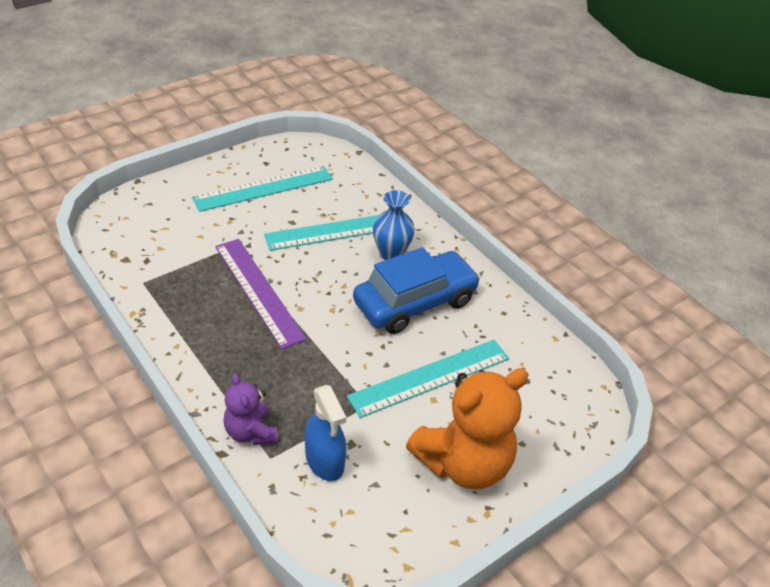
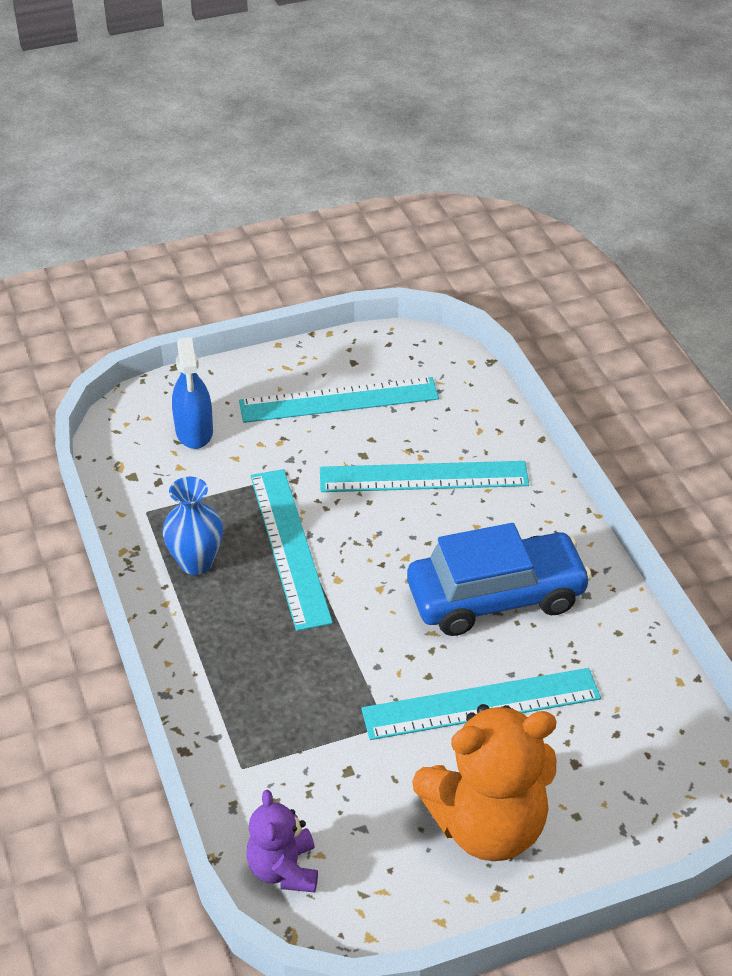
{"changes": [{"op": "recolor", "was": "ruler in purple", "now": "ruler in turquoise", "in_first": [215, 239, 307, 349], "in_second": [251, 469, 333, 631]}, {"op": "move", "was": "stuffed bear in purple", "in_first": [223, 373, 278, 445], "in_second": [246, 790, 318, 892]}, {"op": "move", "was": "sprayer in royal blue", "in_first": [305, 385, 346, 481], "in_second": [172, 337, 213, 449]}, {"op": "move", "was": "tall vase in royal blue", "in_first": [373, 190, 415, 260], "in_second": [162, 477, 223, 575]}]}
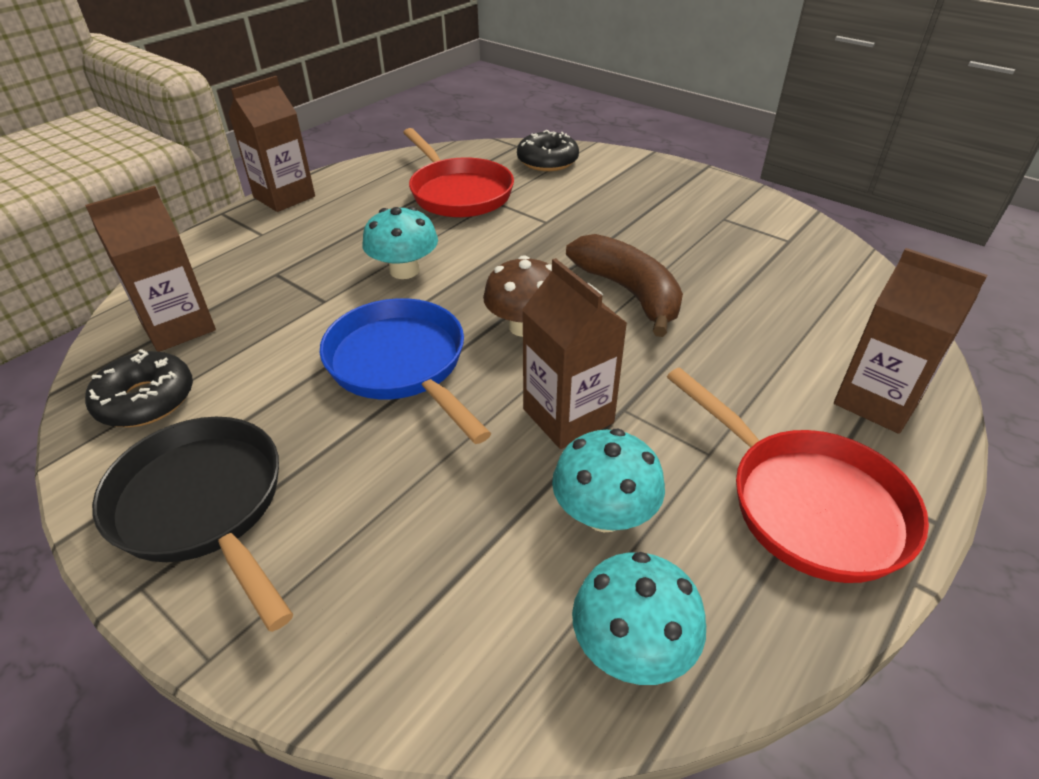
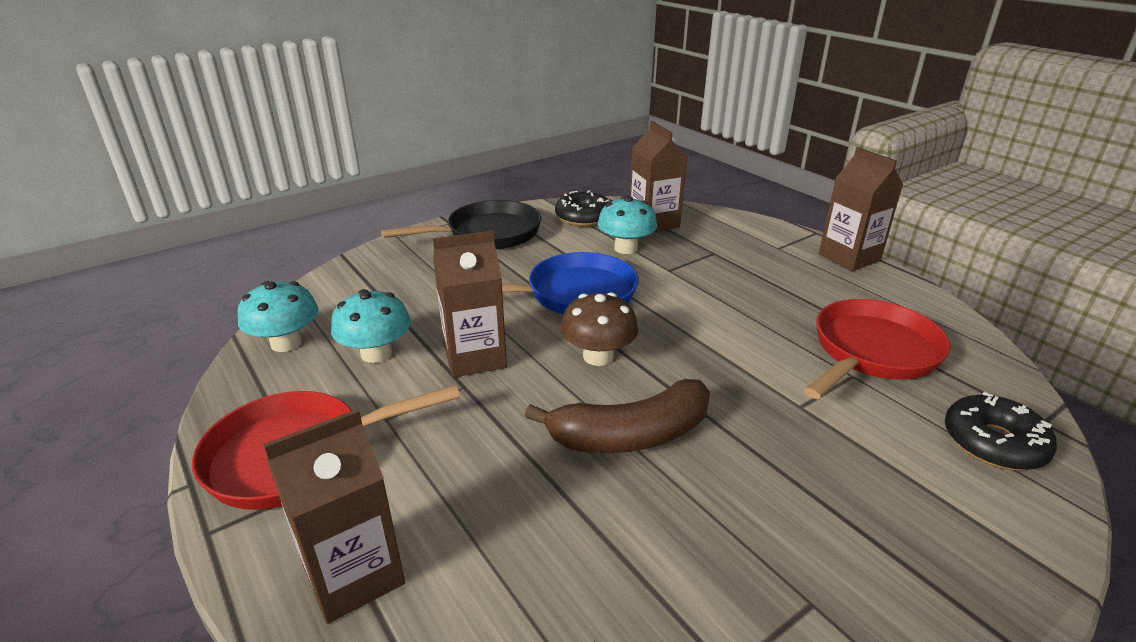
{"changes": [{"op": "move", "was": "fungus in turquoise", "in_first": [363, 206, 438, 279], "in_second": [597, 196, 657, 254]}, {"op": "rotate", "was": "skillet in red", "in_first": [403, 128, 514, 218], "in_second": [804, 299, 951, 399], "clockwise": 150}]}
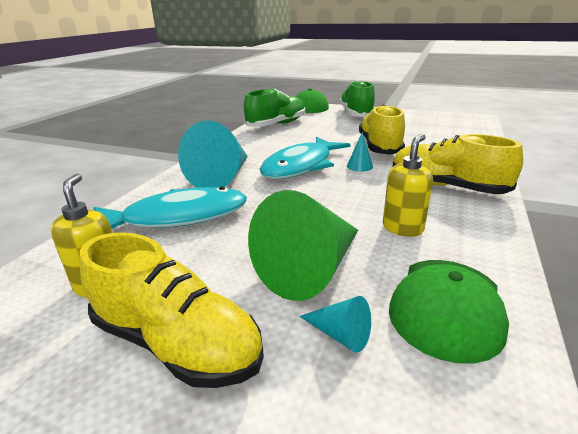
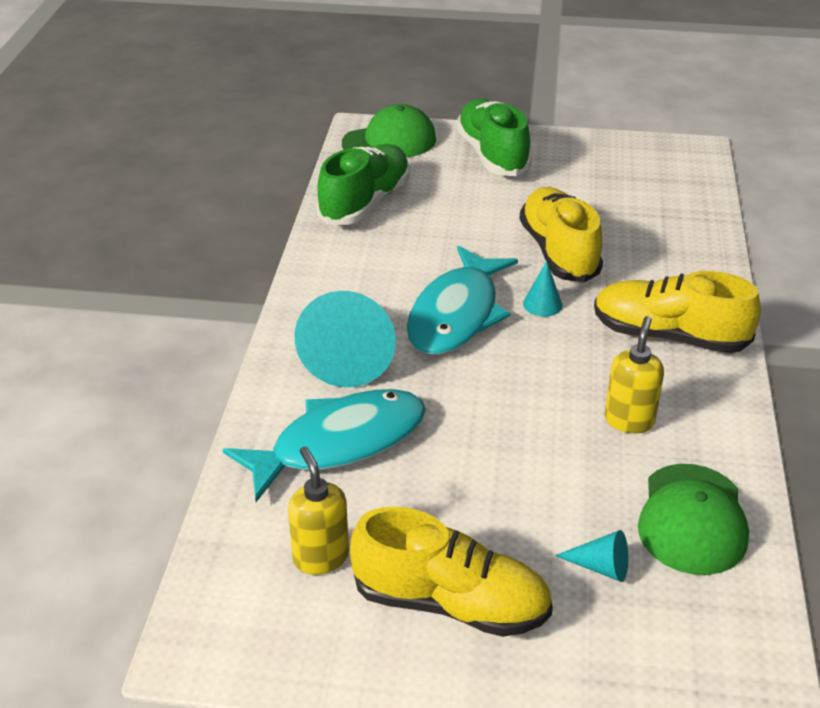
{"changes": [{"op": "delete", "was": "cone shape in emerald", "in_first": [248, 190, 358, 301]}]}
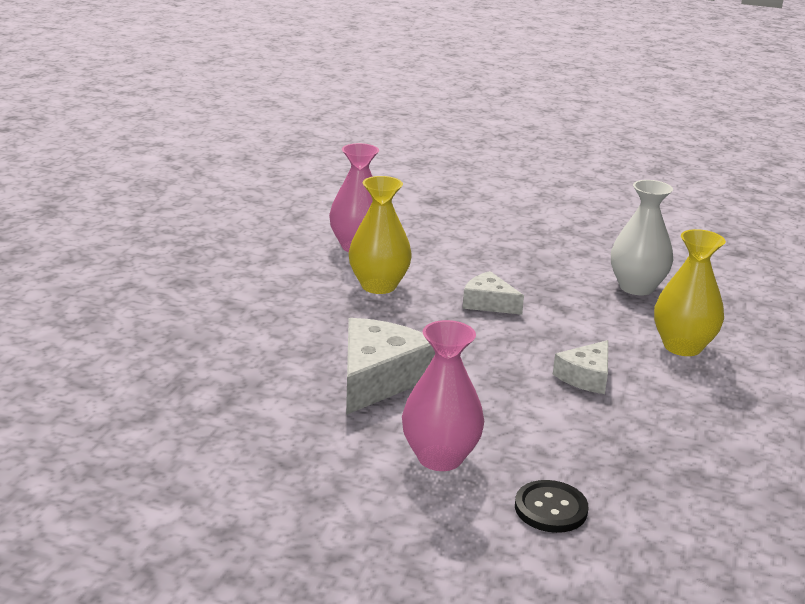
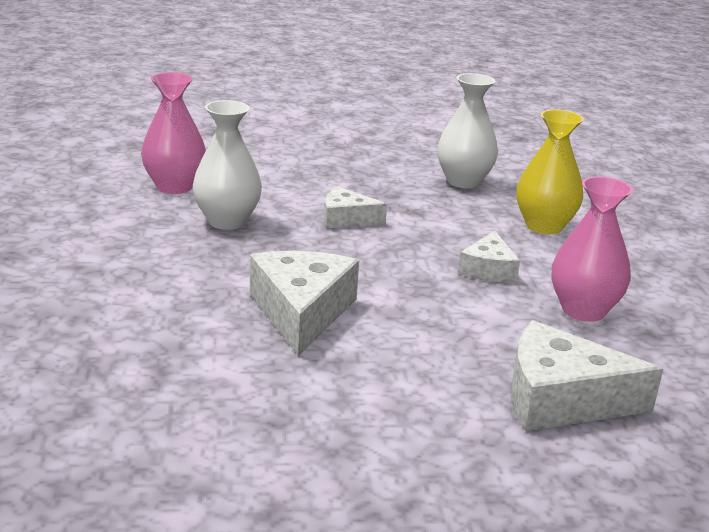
{"changes": [{"op": "recolor", "was": "tall vase in golden", "now": "tall vase in pure white", "in_first": [349, 176, 412, 294], "in_second": [193, 100, 262, 230]}, {"op": "move", "was": "tall vase in rosy", "in_first": [402, 320, 484, 471], "in_second": [552, 176, 633, 322]}, {"op": "replace", "was": "sewing button in jet-black", "now": "cheese in pure white", "in_first": [515, 480, 589, 533], "in_second": [511, 320, 663, 431]}]}
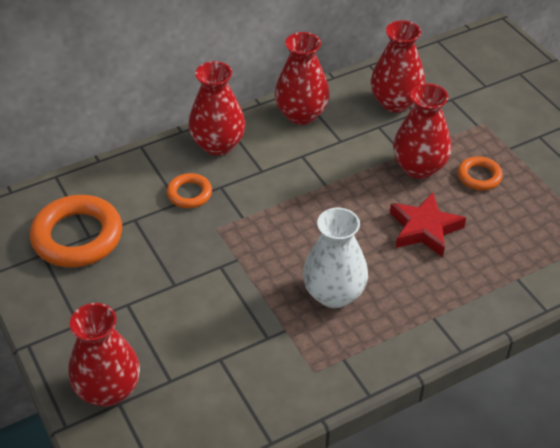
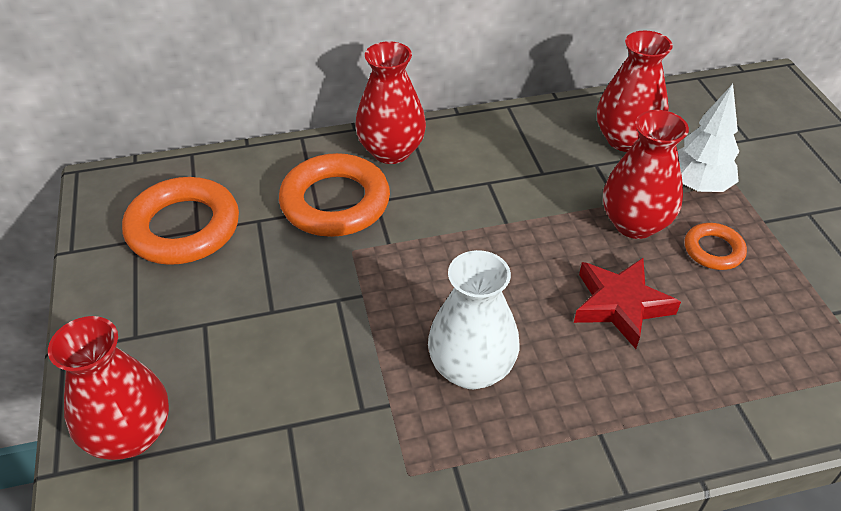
{"changes": [{"op": "resize", "was": "hoop in orange", "in_first": [167, 173, 212, 208], "in_second": [279, 153, 390, 237], "ratio": 1.93}, {"op": "delete", "was": "tall vase in red", "in_first": [275, 32, 330, 125]}, {"op": "insert", "now": "tree in pure white", "in_second": [677, 84, 739, 192]}]}
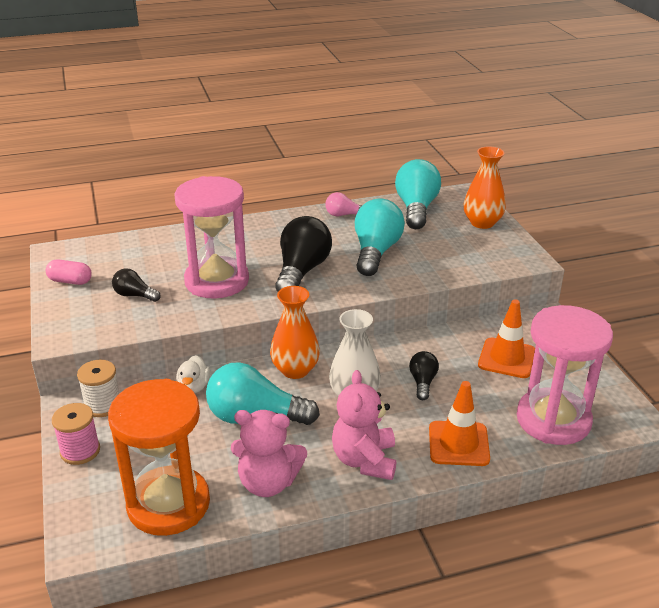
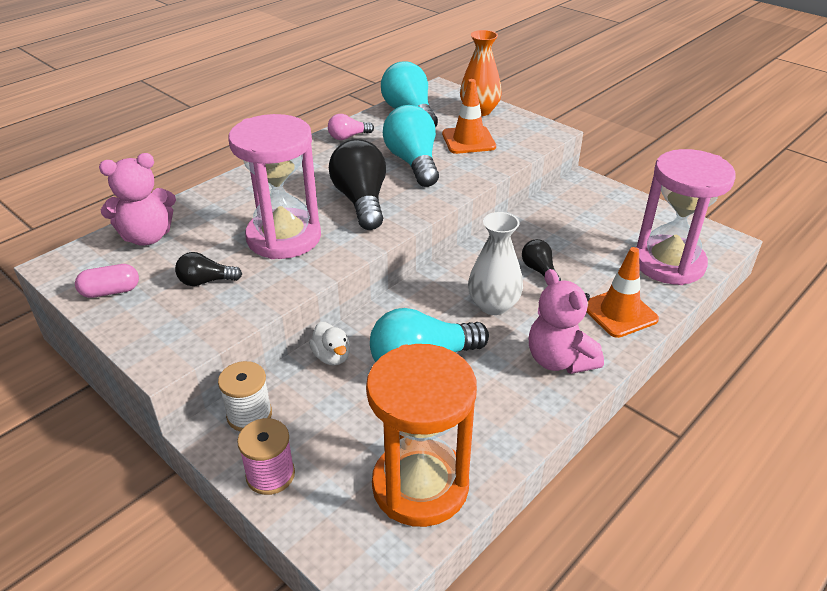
{"changes": [{"op": "move", "was": "stuffed bear in rosy", "in_first": [231, 410, 307, 497], "in_second": [99, 153, 176, 245]}, {"op": "delete", "was": "tall vase in orange", "in_first": [270, 286, 320, 379]}, {"op": "move", "was": "traffic cone in orange", "in_first": [478, 299, 535, 378], "in_second": [442, 79, 496, 154]}]}
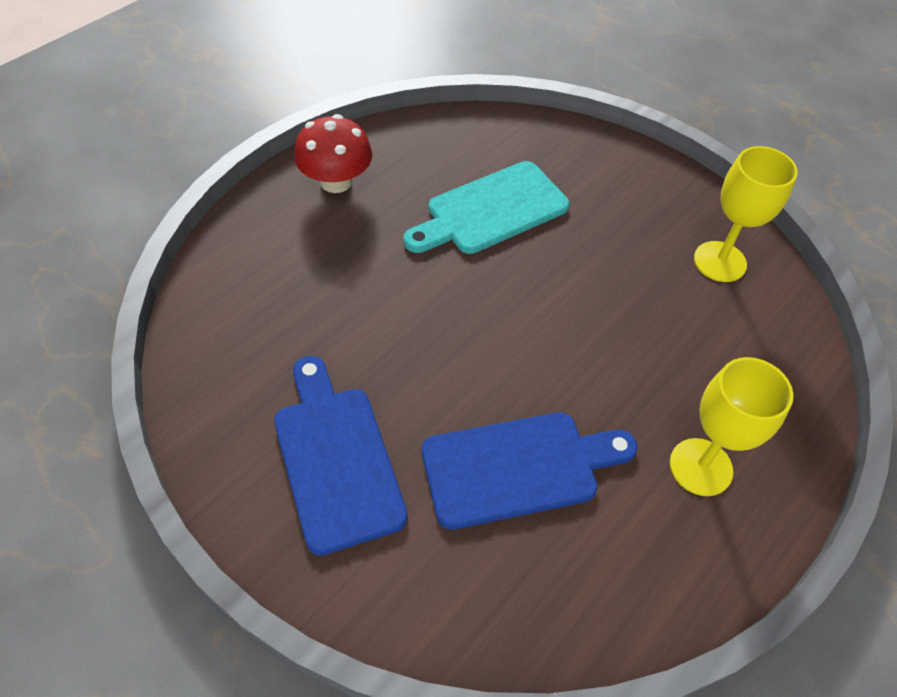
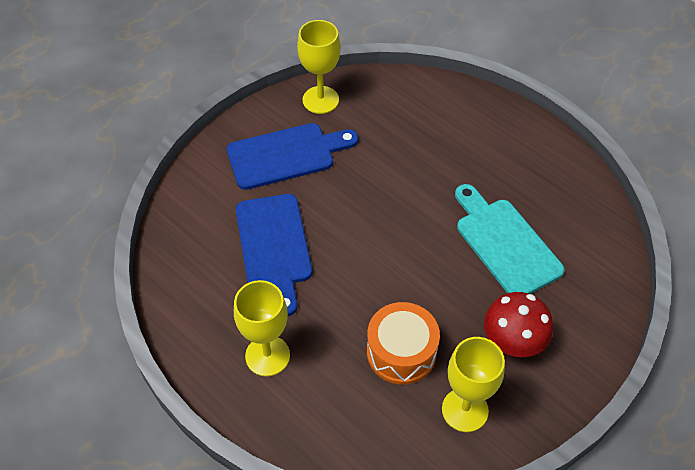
{"changes": [{"op": "move", "was": "fungus in red", "in_first": [294, 114, 372, 193], "in_second": [484, 292, 553, 357]}, {"op": "insert", "now": "wine glass in golden", "in_second": [297, 20, 341, 114]}, {"op": "insert", "now": "drum in orange", "in_second": [367, 302, 440, 384]}]}
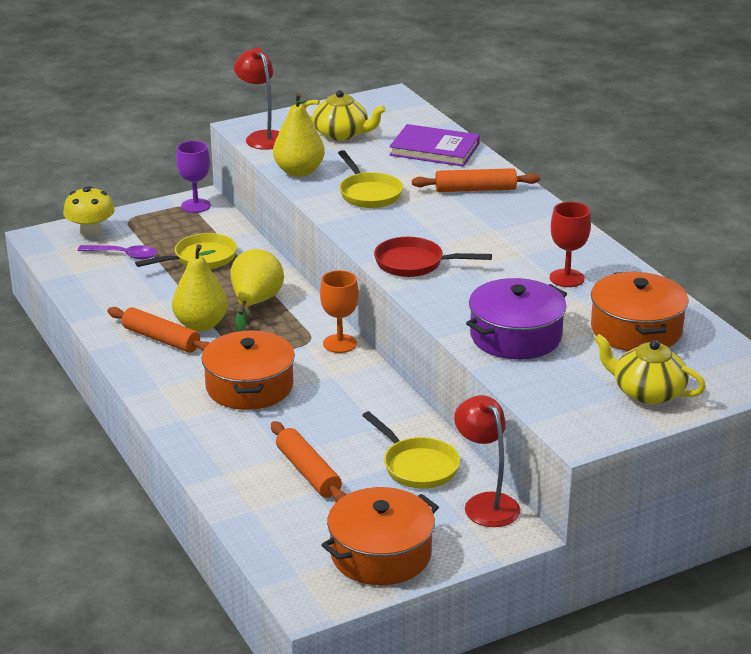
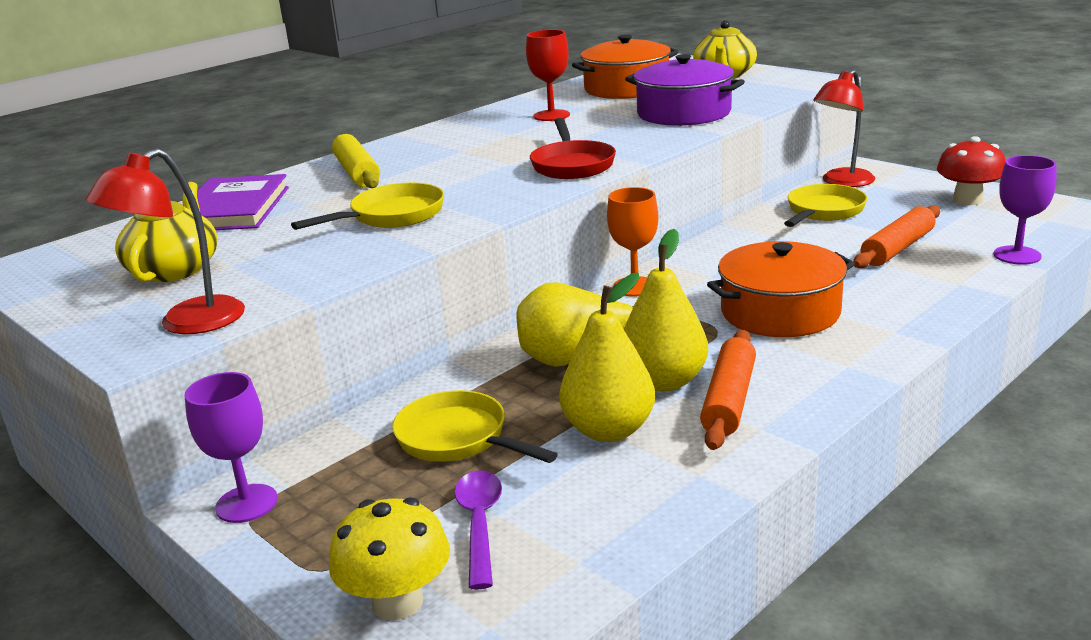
{"changes": [{"op": "move", "was": "toy pear in golden", "in_first": [273, 93, 325, 177], "in_second": [559, 273, 655, 442]}, {"op": "replace", "was": "stockpot in orange", "now": "fungus in red", "in_first": [322, 487, 439, 585], "in_second": [937, 136, 1006, 205]}, {"op": "recolor", "was": "dough roller in orange", "now": "dough roller in golden", "in_first": [412, 168, 540, 192], "in_second": [332, 134, 380, 188]}, {"op": "insert", "now": "wine glass in purple", "in_second": [994, 155, 1057, 265]}]}
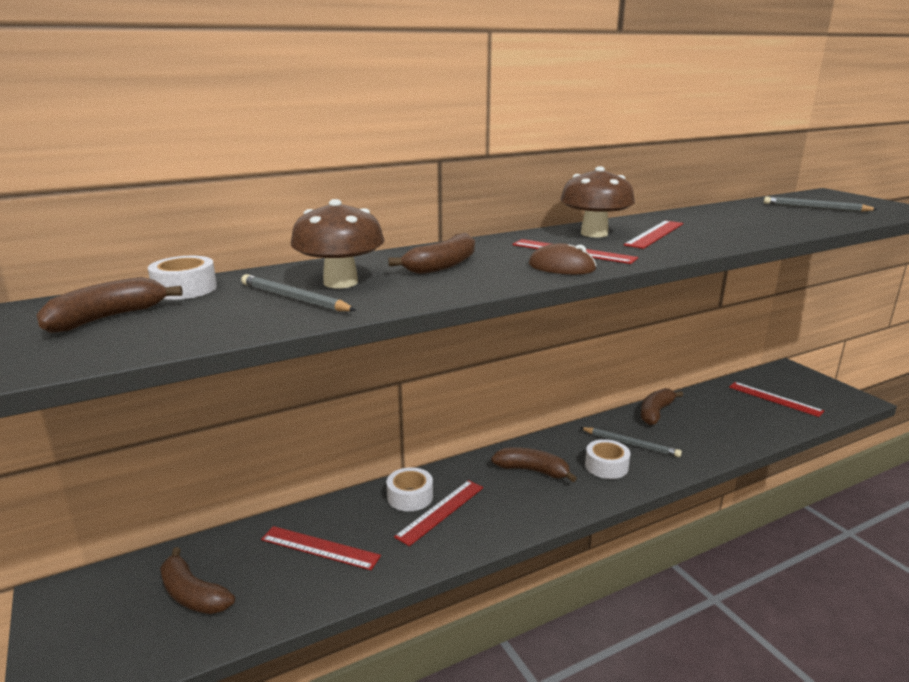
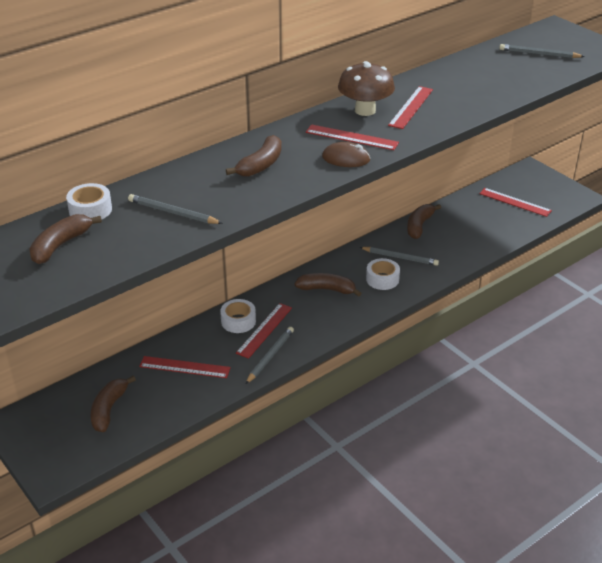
{"changes": [{"op": "rotate", "was": "banana in russet", "in_first": [160, 547, 235, 614], "in_second": [91, 376, 136, 432], "clockwise": 75}, {"op": "delete", "was": "fungus in russet", "in_first": [291, 199, 385, 288]}, {"op": "insert", "now": "lead pencil in grey", "in_second": [246, 327, 294, 384]}]}
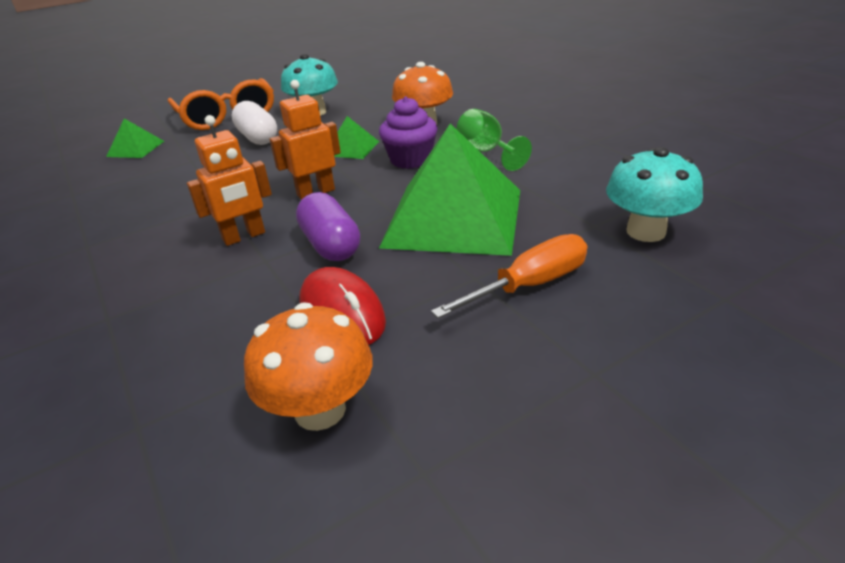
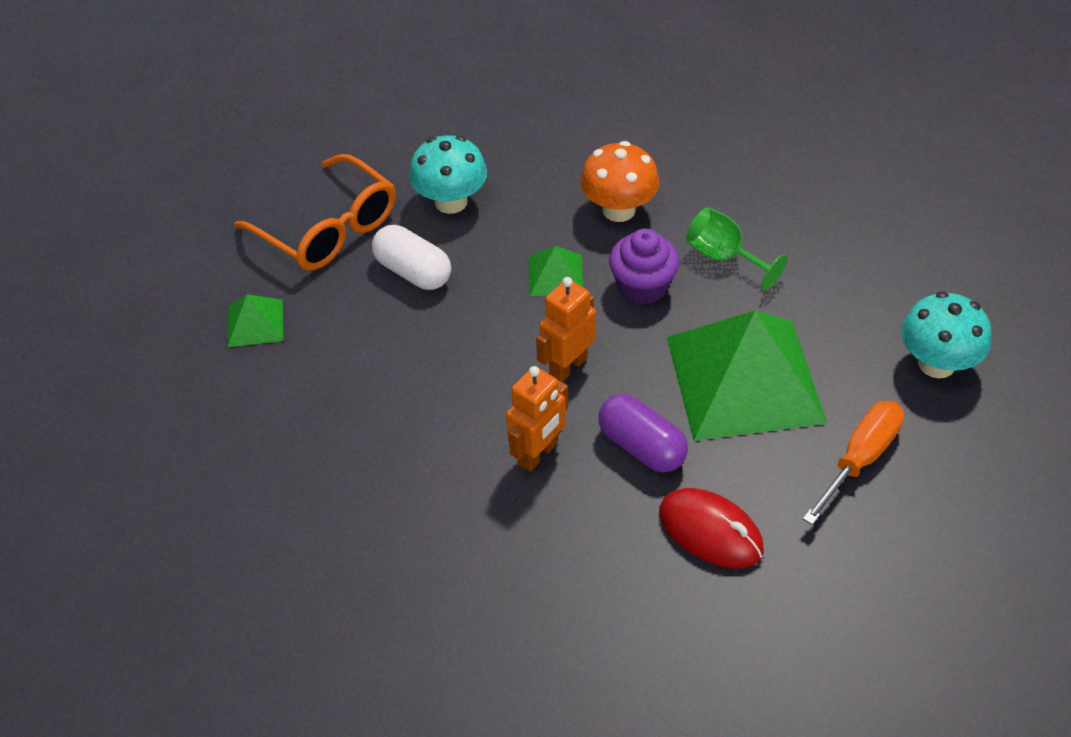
{"changes": [{"op": "delete", "was": "fungus in orange", "in_first": [244, 302, 373, 431]}]}
